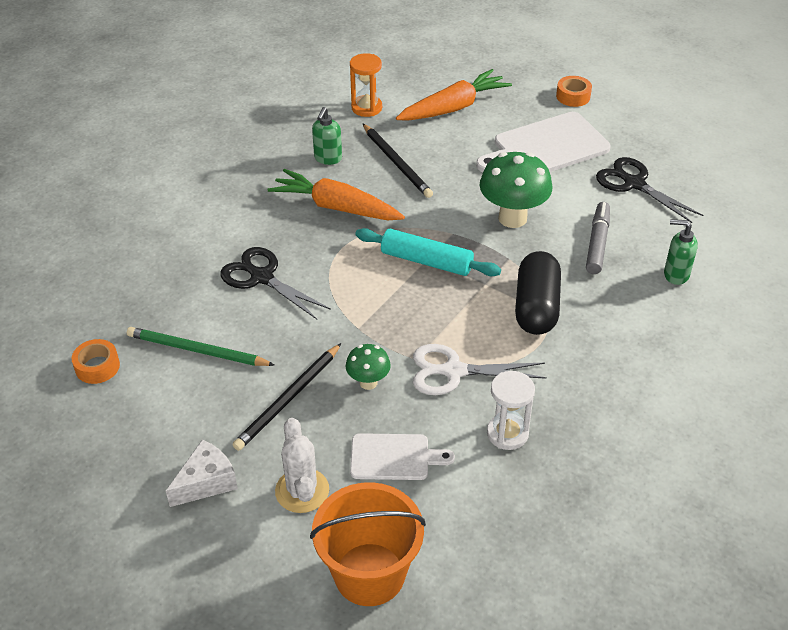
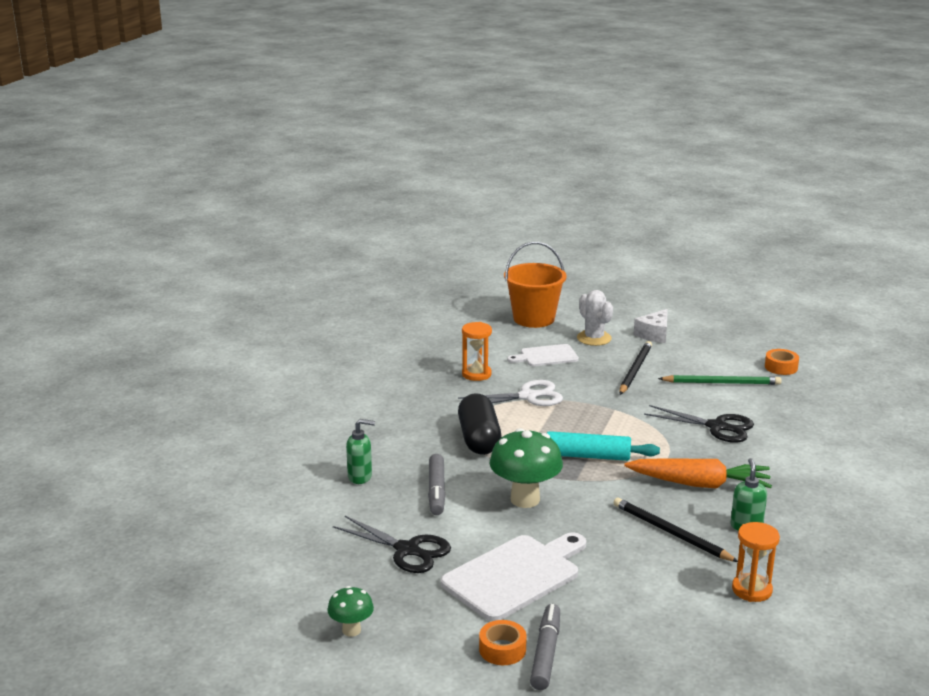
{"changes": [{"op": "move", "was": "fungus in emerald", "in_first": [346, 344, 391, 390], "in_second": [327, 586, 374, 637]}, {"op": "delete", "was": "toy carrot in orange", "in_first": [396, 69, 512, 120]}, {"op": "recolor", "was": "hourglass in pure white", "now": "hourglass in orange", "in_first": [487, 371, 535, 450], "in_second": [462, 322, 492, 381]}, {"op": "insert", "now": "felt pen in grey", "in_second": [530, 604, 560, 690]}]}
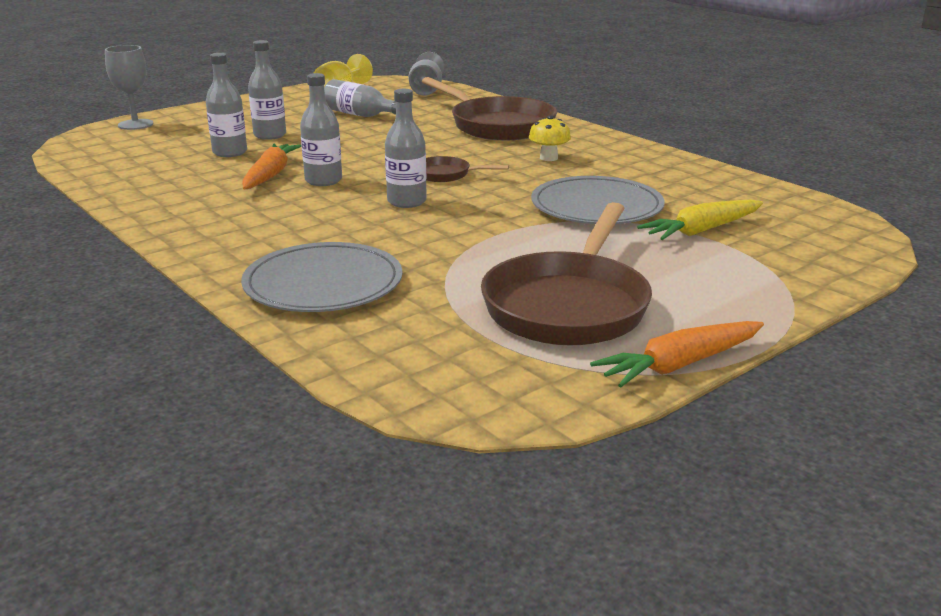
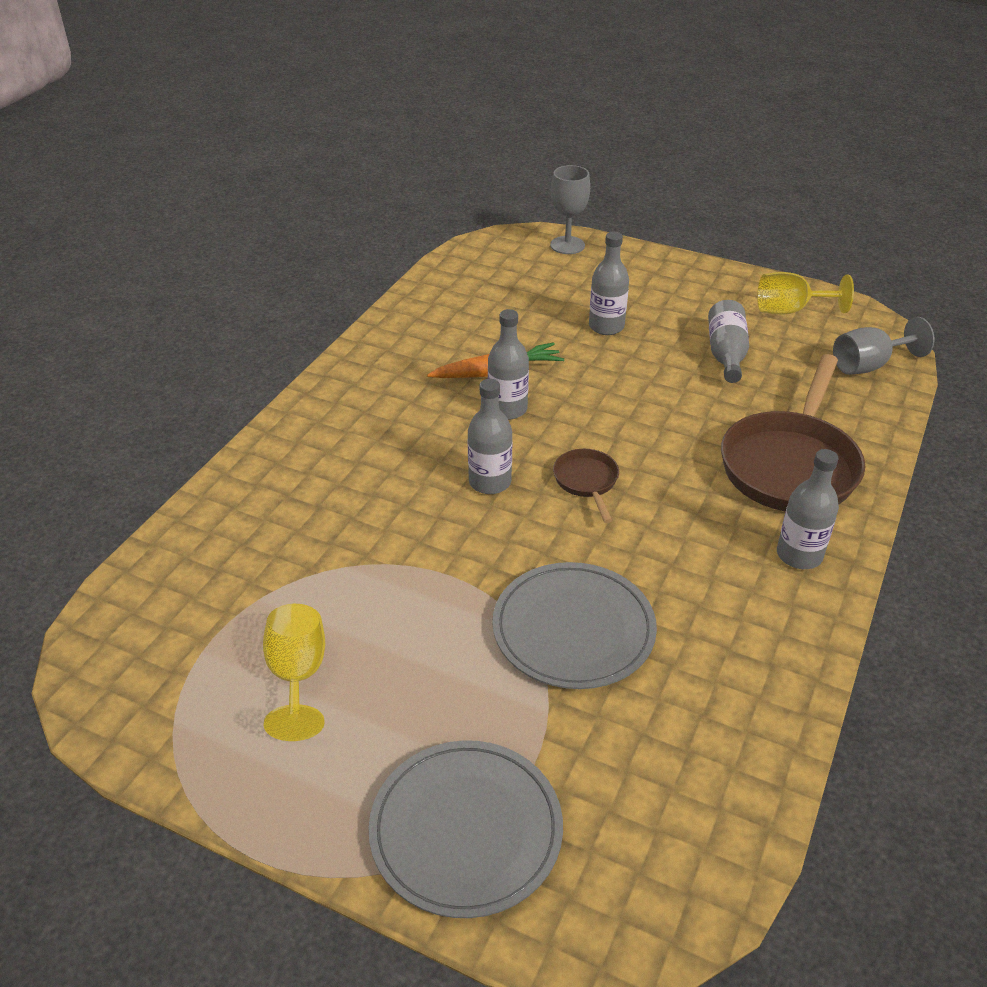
{"changes": [{"op": "move", "was": "bottle in grey", "in_first": [206, 53, 247, 157], "in_second": [777, 449, 839, 569]}, {"op": "move", "was": "flat dish in grey", "in_first": [241, 242, 402, 312], "in_second": [369, 740, 563, 918]}, {"op": "replace", "was": "skillet in russet", "now": "wine glass in golden", "in_first": [481, 202, 652, 345], "in_second": [263, 604, 325, 741]}, {"op": "delete", "was": "fungus in golden", "in_first": [529, 115, 571, 161]}, {"op": "delete", "was": "toy carrot in orange", "in_first": [590, 321, 764, 388]}, {"op": "delete", "was": "toy carrot in golden", "in_first": [637, 200, 763, 240]}]}
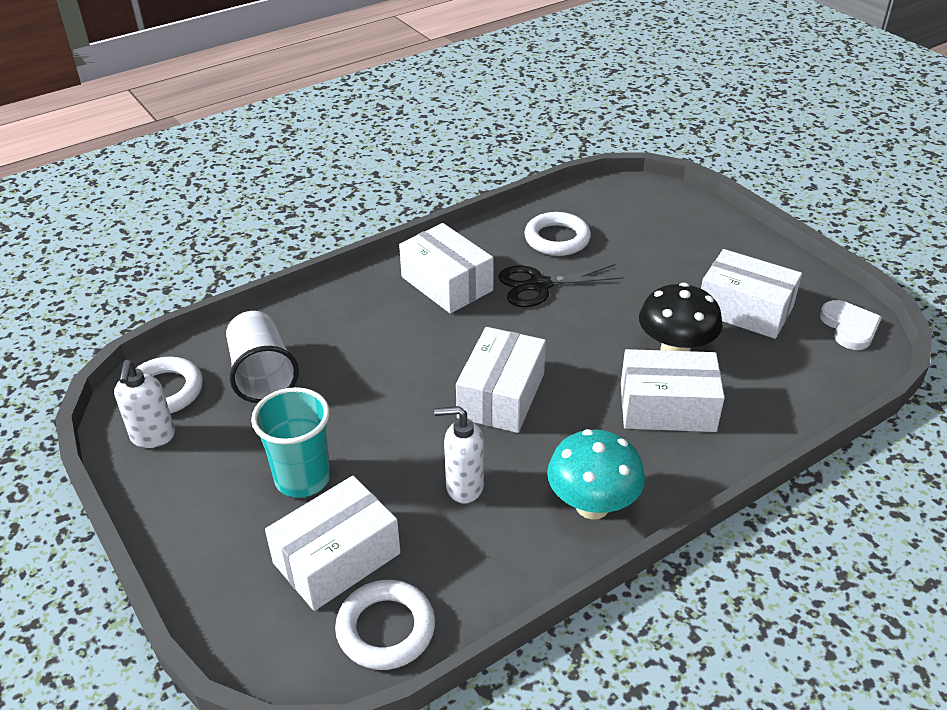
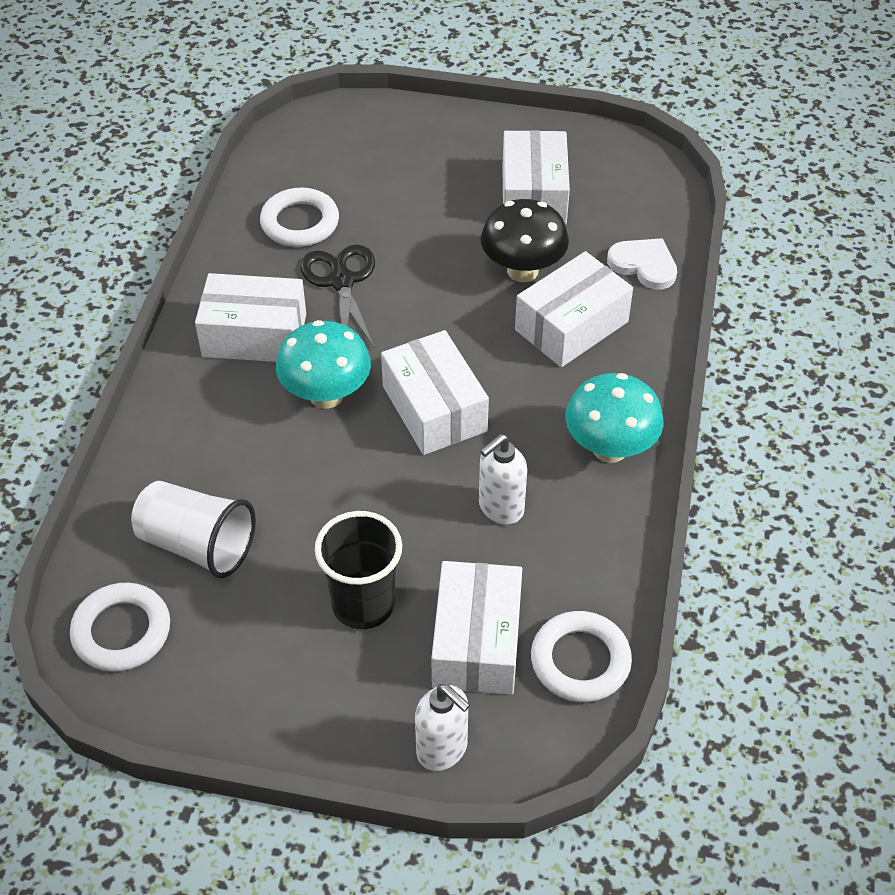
{"changes": [{"op": "move", "was": "soap pump in pure white", "in_first": [114, 360, 175, 448], "in_second": [415, 684, 470, 771]}, {"op": "recolor", "was": "tumbler in turquoise", "now": "tumbler in jet-black", "in_first": [251, 387, 330, 498], "in_second": [315, 511, 402, 629]}, {"op": "rotate", "was": "pair of scissors in jet-black", "in_first": [498, 264, 624, 307], "in_second": [300, 245, 375, 349], "clockwise": 135}, {"op": "rotate", "was": "parcel in pure white", "in_first": [701, 249, 802, 339], "in_second": [502, 130, 570, 225], "clockwise": -75}, {"op": "move", "was": "heart in pure white", "in_first": [820, 300, 882, 350], "in_second": [607, 238, 677, 290]}, {"op": "insert", "now": "fungus in turquoise", "in_second": [276, 320, 371, 409]}]}
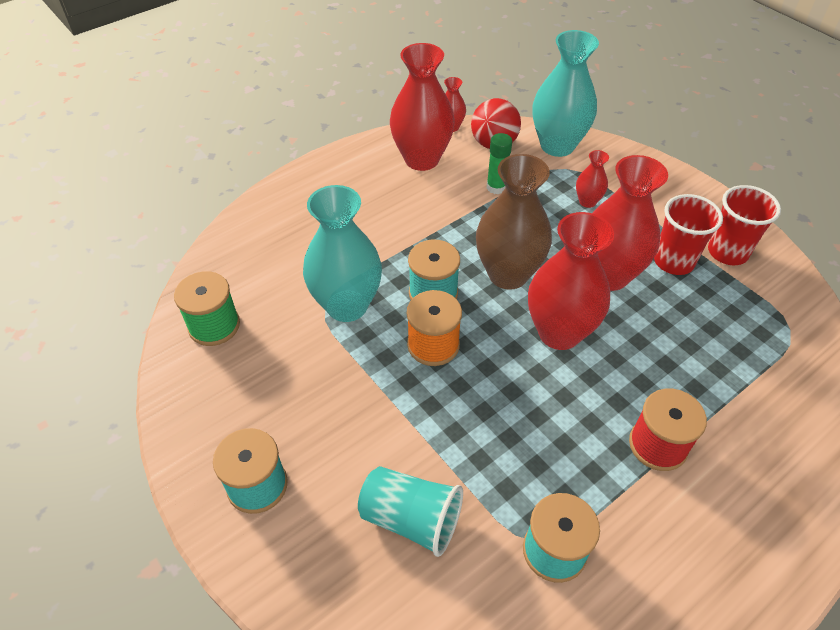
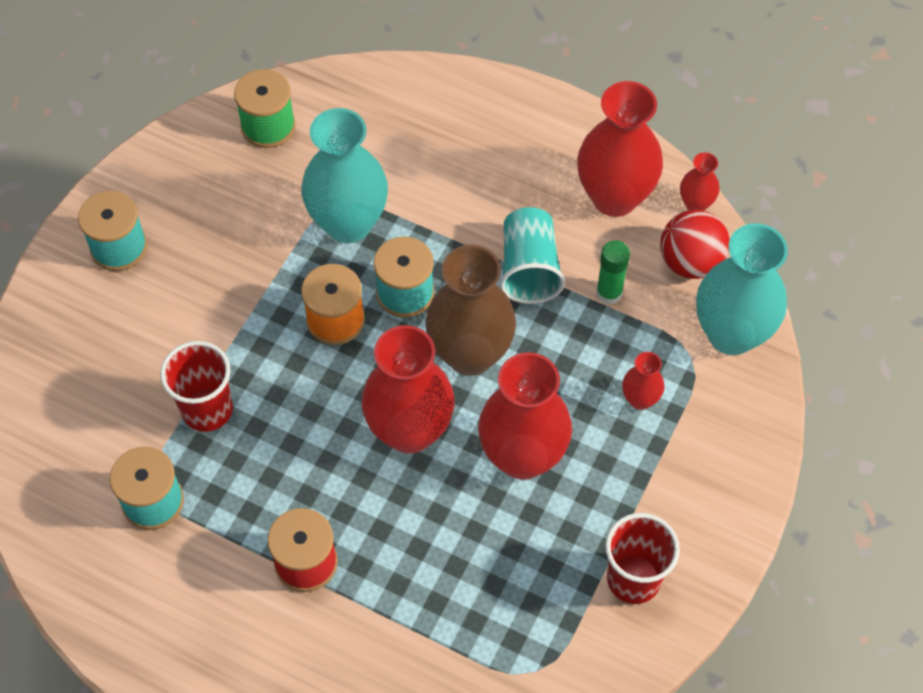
{"changes": [{"op": "move", "was": "tumbler in turquoise", "in_first": [358, 466, 463, 557], "in_second": [500, 207, 565, 304]}, {"op": "move", "was": "tumbler in red", "in_first": [654, 194, 723, 275], "in_second": [160, 341, 233, 432]}]}
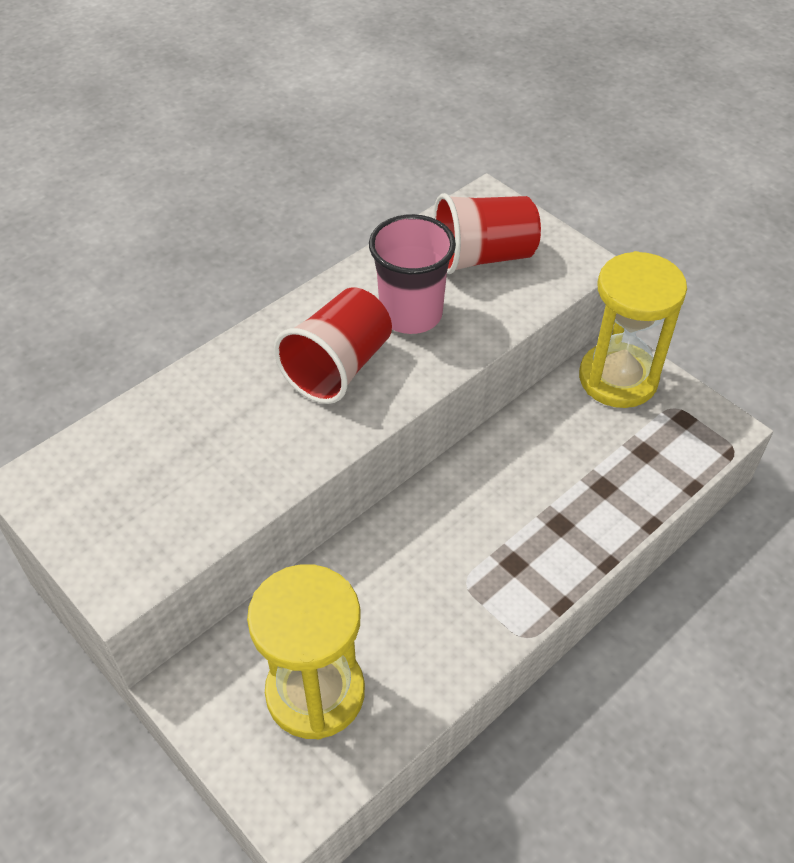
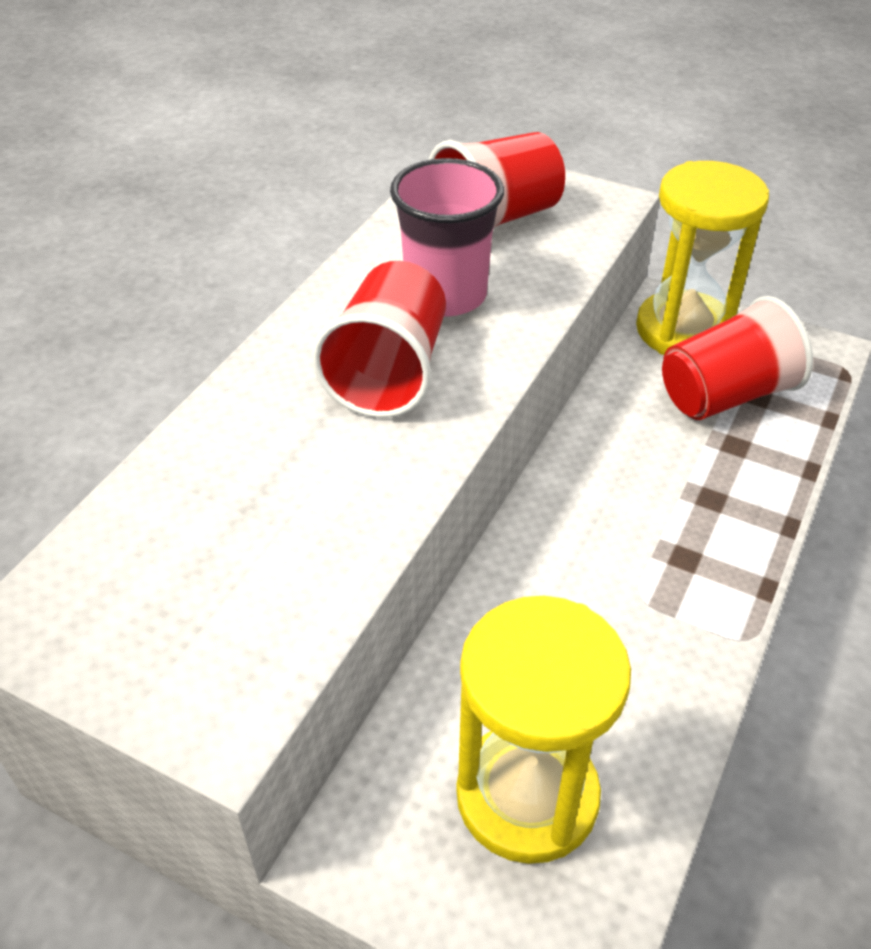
{"changes": [{"op": "insert", "now": "tumbler in red", "in_second": [662, 296, 813, 420]}]}
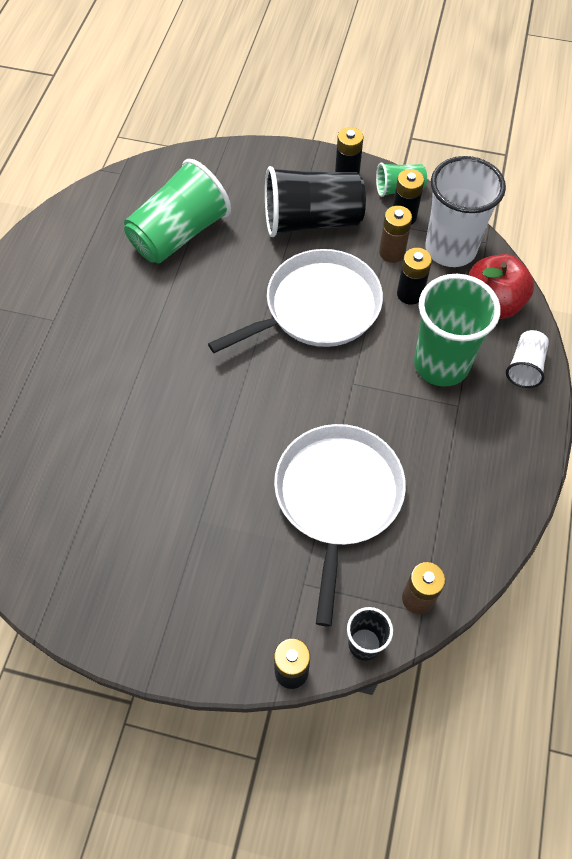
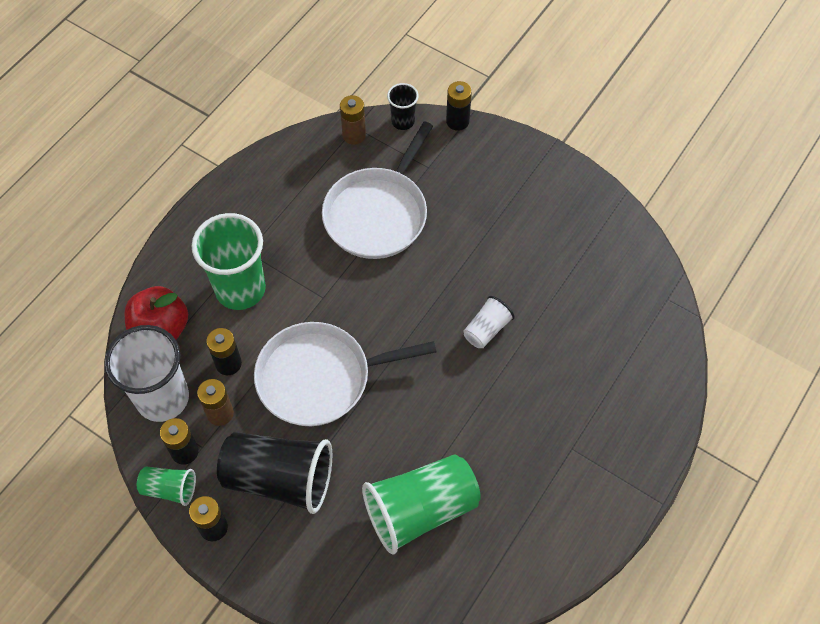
{"changes": [{"op": "move", "was": "tumbler in pure white", "in_first": [506, 330, 549, 388], "in_second": [463, 296, 515, 348]}]}
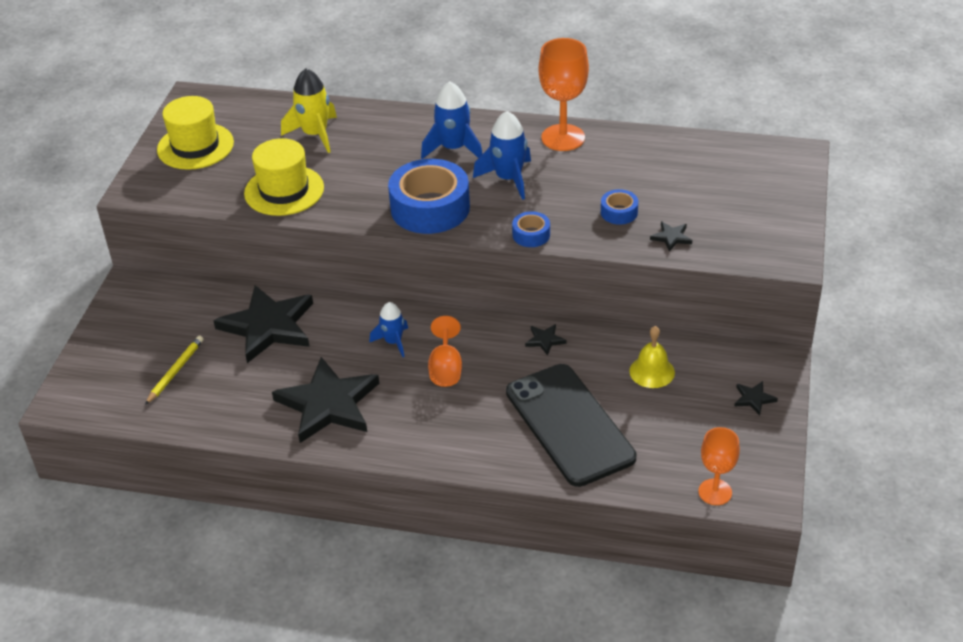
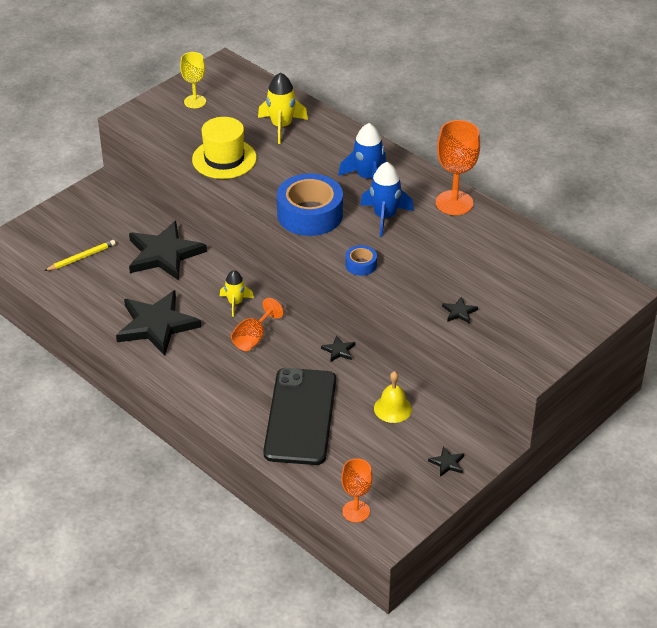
{"changes": [{"op": "replace", "was": "top hat in golden", "now": "wine glass in golden", "in_first": [157, 96, 234, 170], "in_second": [180, 52, 206, 108]}, {"op": "recolor", "was": "rocket in royal blue", "now": "rocket in golden", "in_first": [369, 302, 408, 357], "in_second": [220, 270, 254, 317]}, {"op": "delete", "was": "sticky tape in royal blue", "in_first": [601, 189, 638, 225]}]}
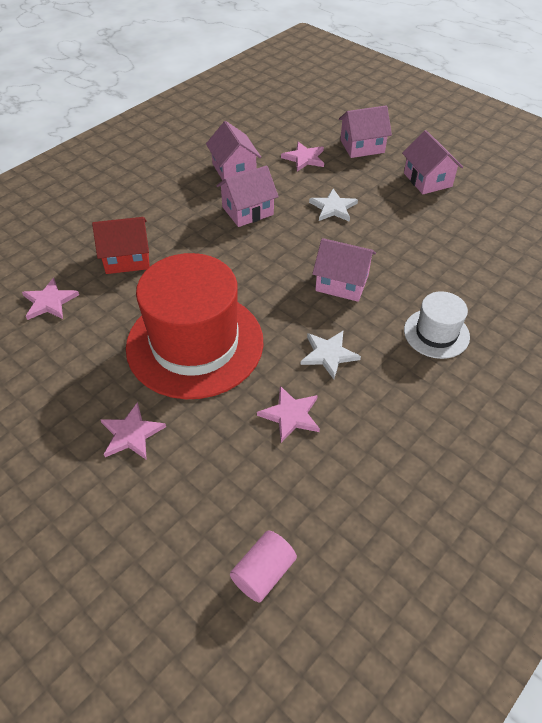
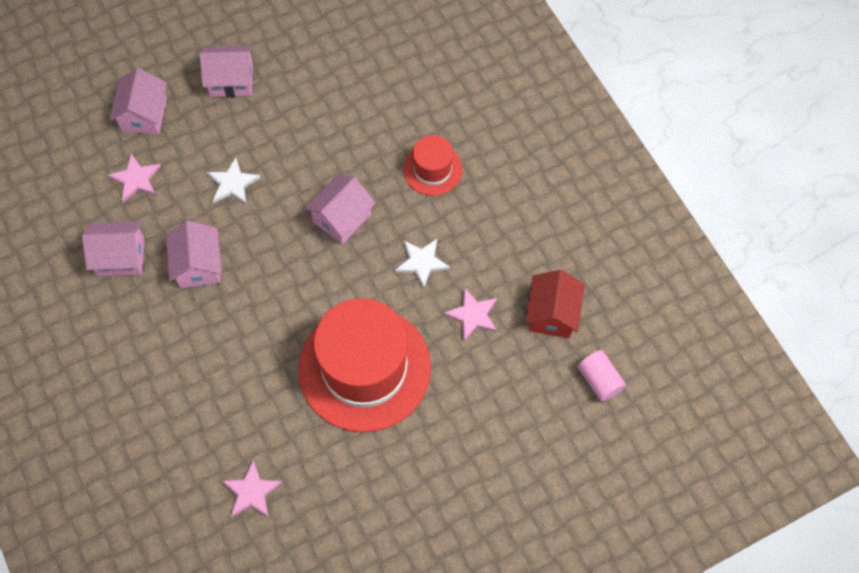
{"changes": [{"op": "move", "was": "house in red", "in_first": [92, 217, 150, 274], "in_second": [525, 270, 585, 338]}, {"op": "delete", "was": "five-pointed star in rosy", "in_first": [101, 402, 166, 460]}, {"op": "recolor", "was": "top hat in pure white", "now": "top hat in red", "in_first": [404, 291, 470, 359], "in_second": [403, 135, 463, 196]}]}
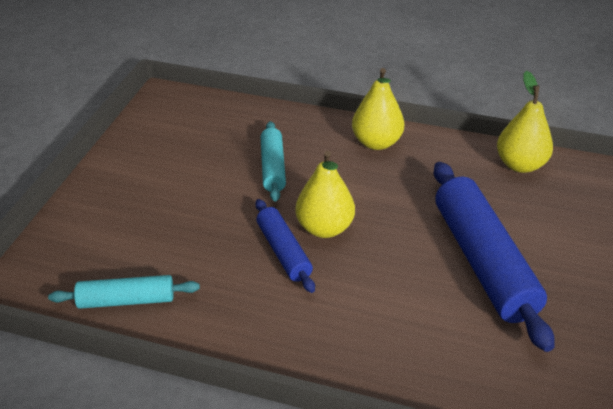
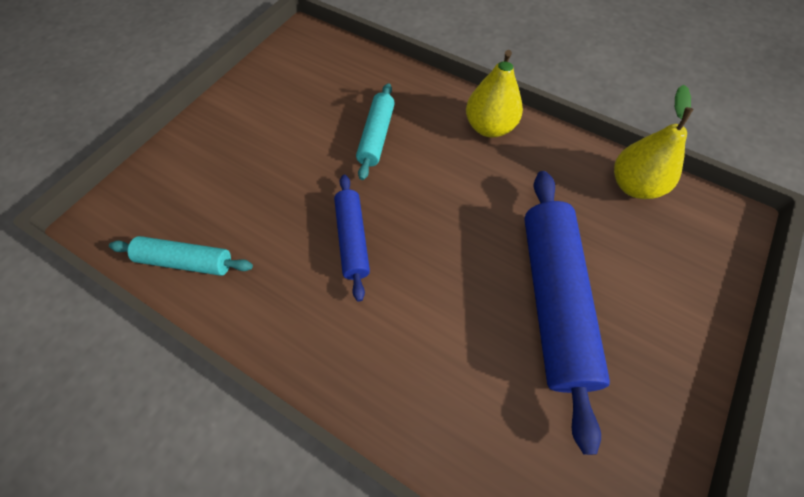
{"changes": [{"op": "delete", "was": "toy pear in golden", "in_first": [295, 151, 355, 238]}]}
